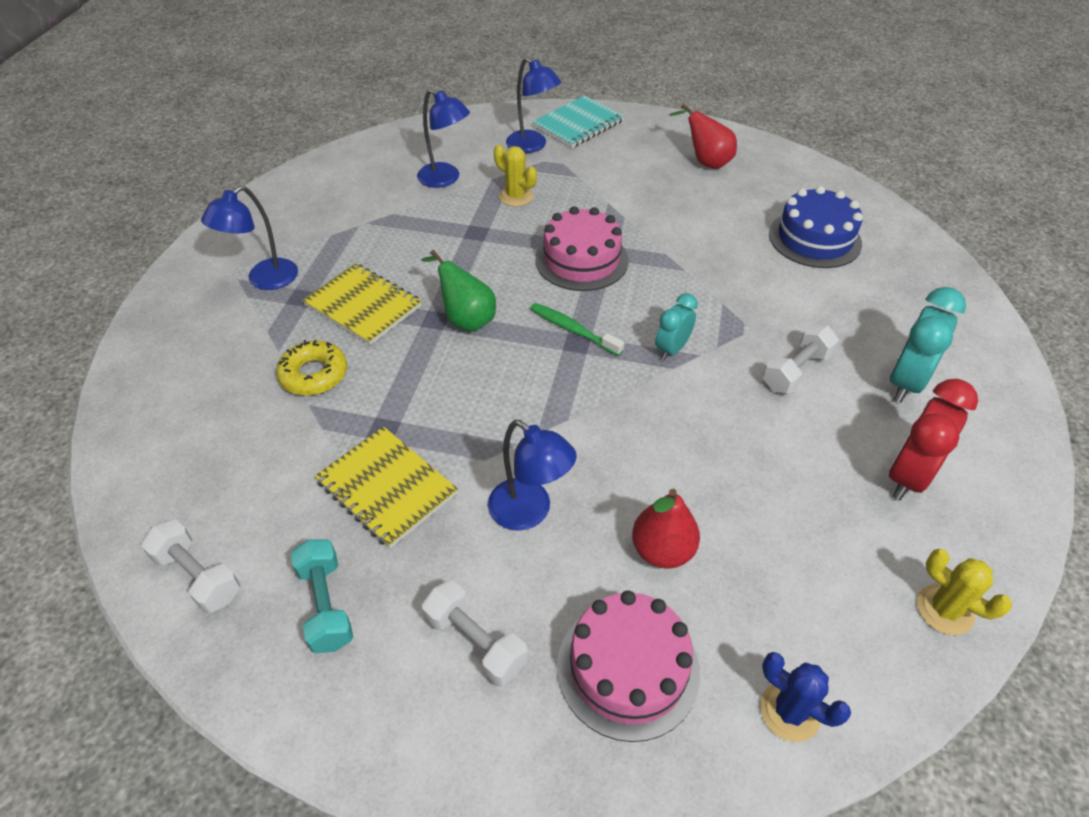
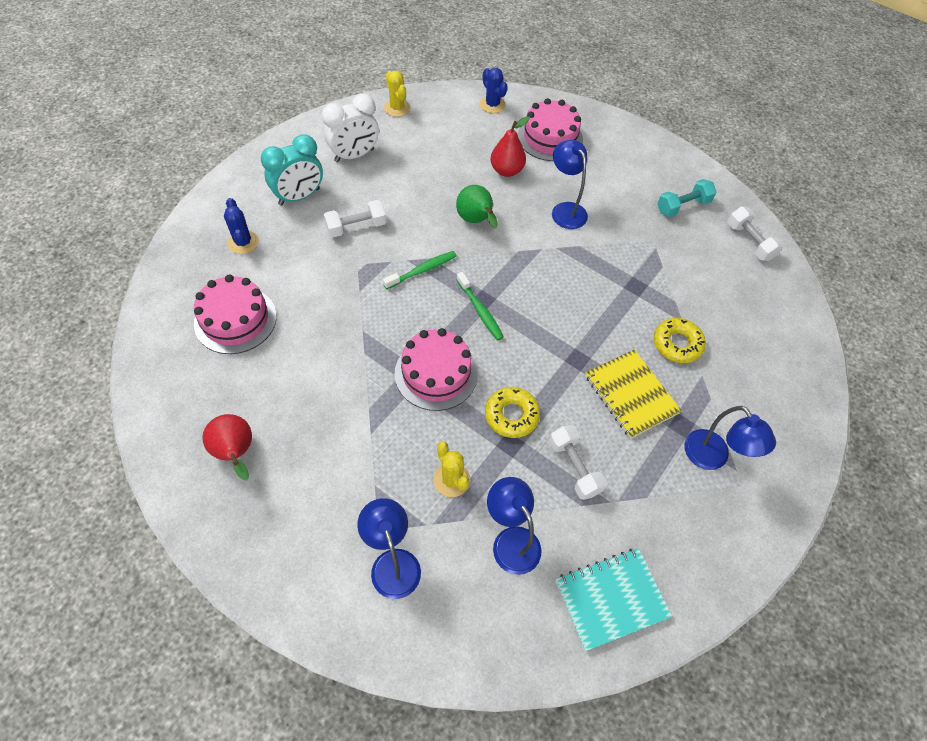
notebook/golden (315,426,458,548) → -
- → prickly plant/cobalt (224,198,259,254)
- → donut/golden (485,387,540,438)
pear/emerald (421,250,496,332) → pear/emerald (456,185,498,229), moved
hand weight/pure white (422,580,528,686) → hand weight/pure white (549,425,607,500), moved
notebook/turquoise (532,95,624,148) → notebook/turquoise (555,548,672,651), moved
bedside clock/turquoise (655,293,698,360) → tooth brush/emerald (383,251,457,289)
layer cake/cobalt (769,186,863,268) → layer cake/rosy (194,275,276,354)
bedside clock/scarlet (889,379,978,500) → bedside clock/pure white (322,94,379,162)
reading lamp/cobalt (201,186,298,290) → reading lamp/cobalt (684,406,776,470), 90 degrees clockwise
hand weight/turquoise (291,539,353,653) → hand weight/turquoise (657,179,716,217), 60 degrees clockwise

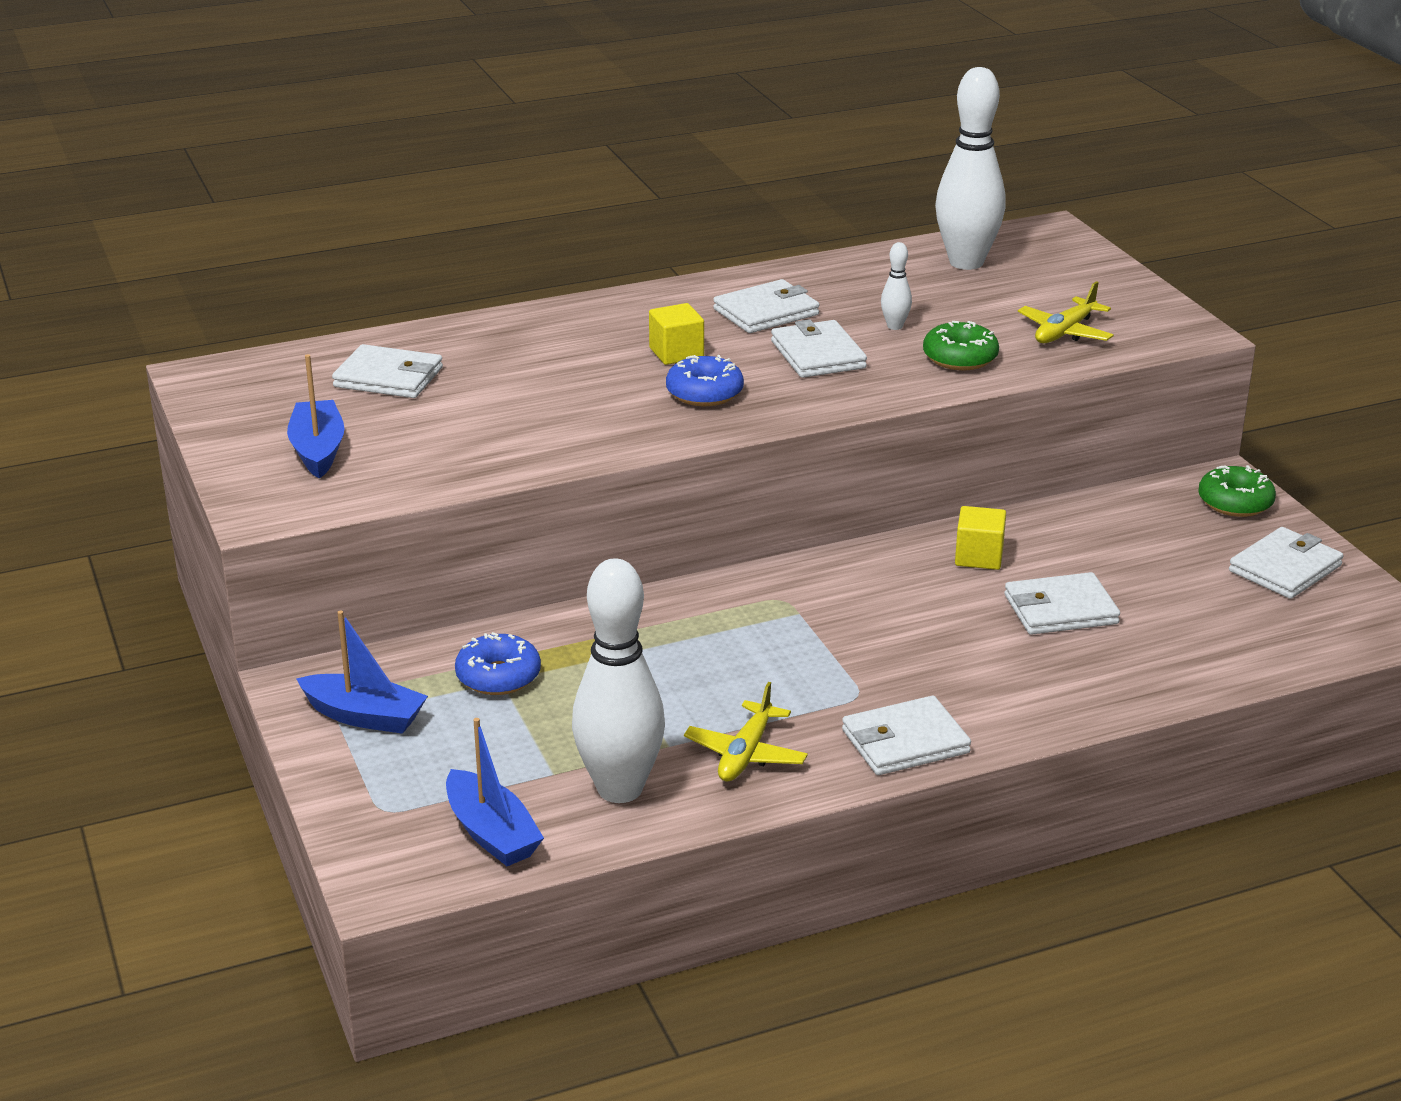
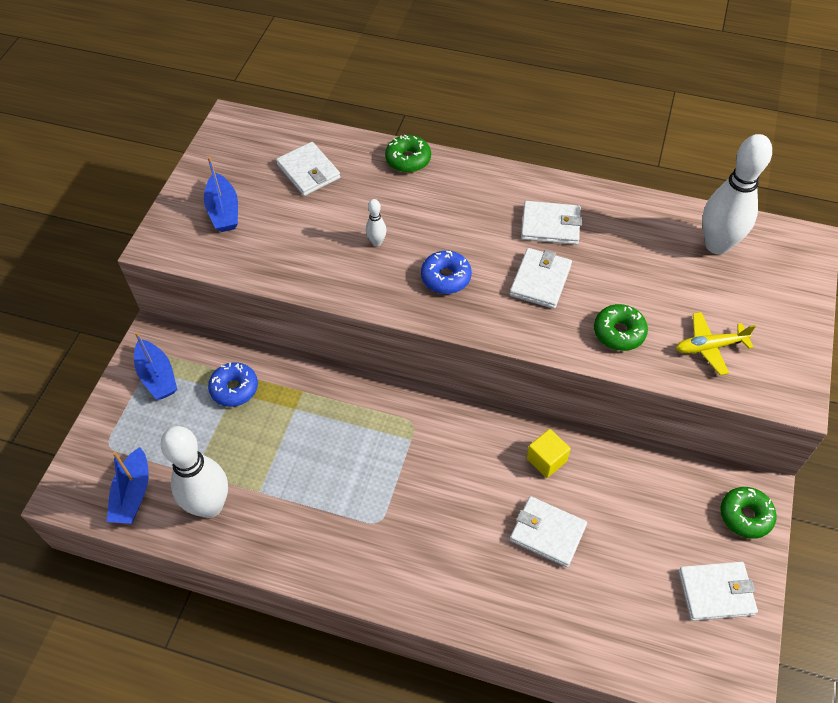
block/golden (649,303,704,365) → -
toy plane/golden (684,682,808,782) → -
wallet/pure white (842,696,971,775) → -
- → donut/emerald (385,135,431,172)
bowling pin/pure white (881,242,912,330) → bowling pin/pure white (366,199,387,246), moved
boat/cobalt (287,354,345,479) → boat/cobalt (204,156,238,232), 135 degrees clockwise

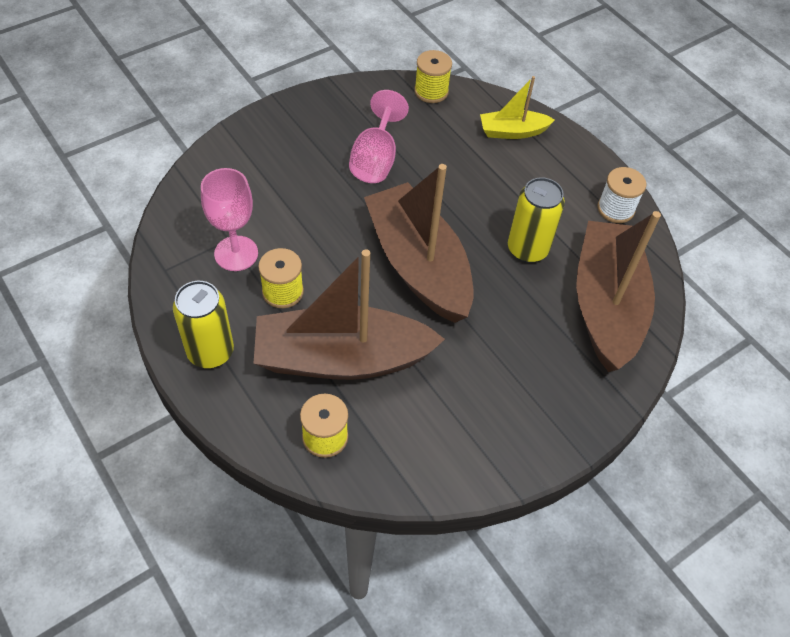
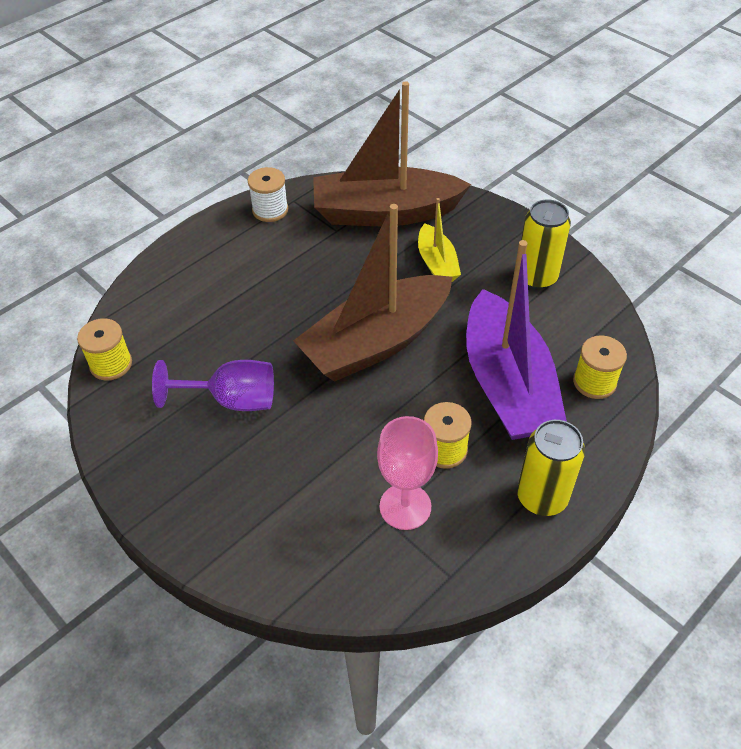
boat/golden (480,76,555,139) → boat/golden (418,198,461,282), moved
can/golden (508,177,565,263) → can/golden (521,199,571,289), moved
boat/brown (253,249,445,380) → boat/violet (466,240,567,440)
wine glass/rosy (349,90,409,183) → wine glass/violet (152,360,274,411)

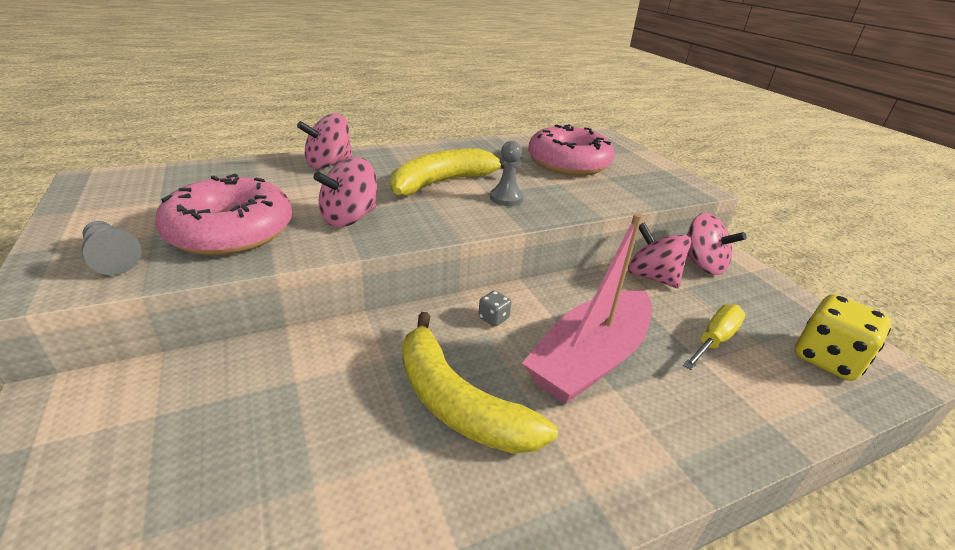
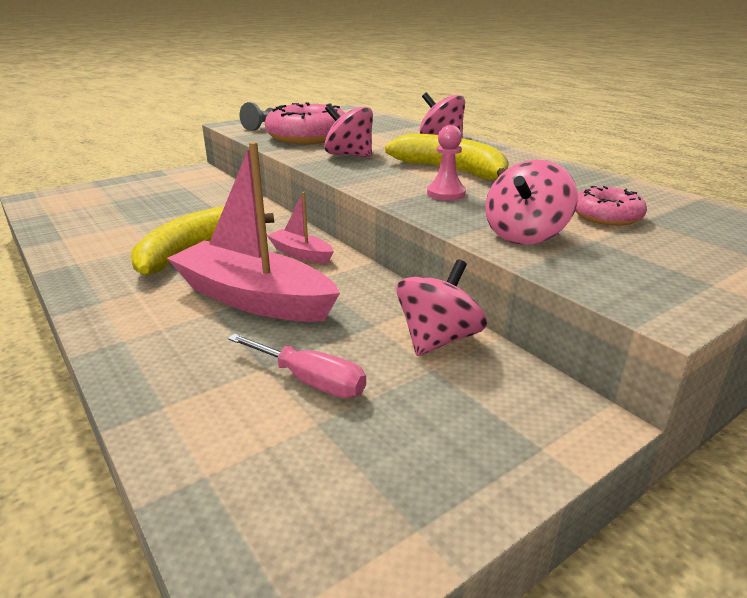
dice/golden (795,294,891,381) → -
whirligig/rosy (687,213,747,275) → whirligig/rosy (485,160,578,245), moved
dice/ash-grey (478,291,511,327) → boat/rosy (267,192,334,263)
chess pawn/ash-grey (490,141,524,206) → chess pawn/rosy (427,125,466,201)
screwdriver/golden (683,304,746,370) → screwdriver/rosy (228,333,366,398)
donut/rosy (528,124,615,176) → donut/rosy (575,186,647,226), x0.54

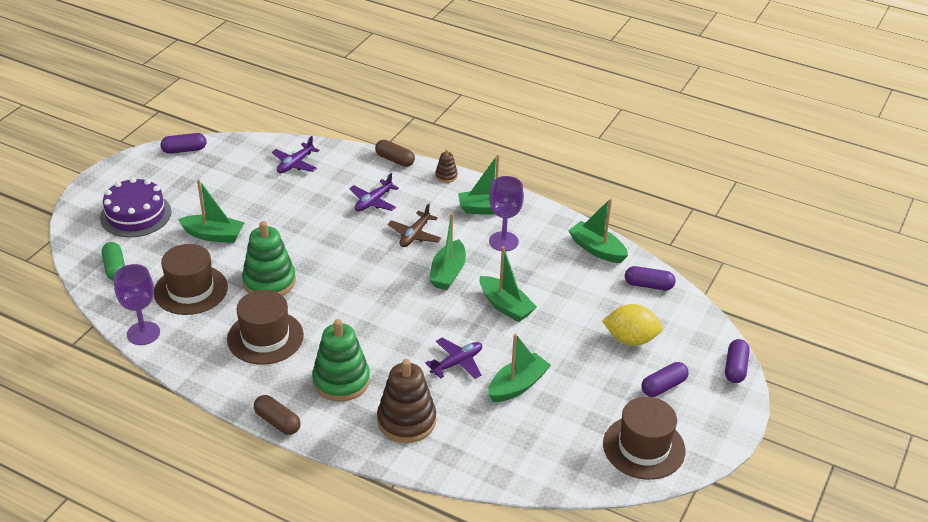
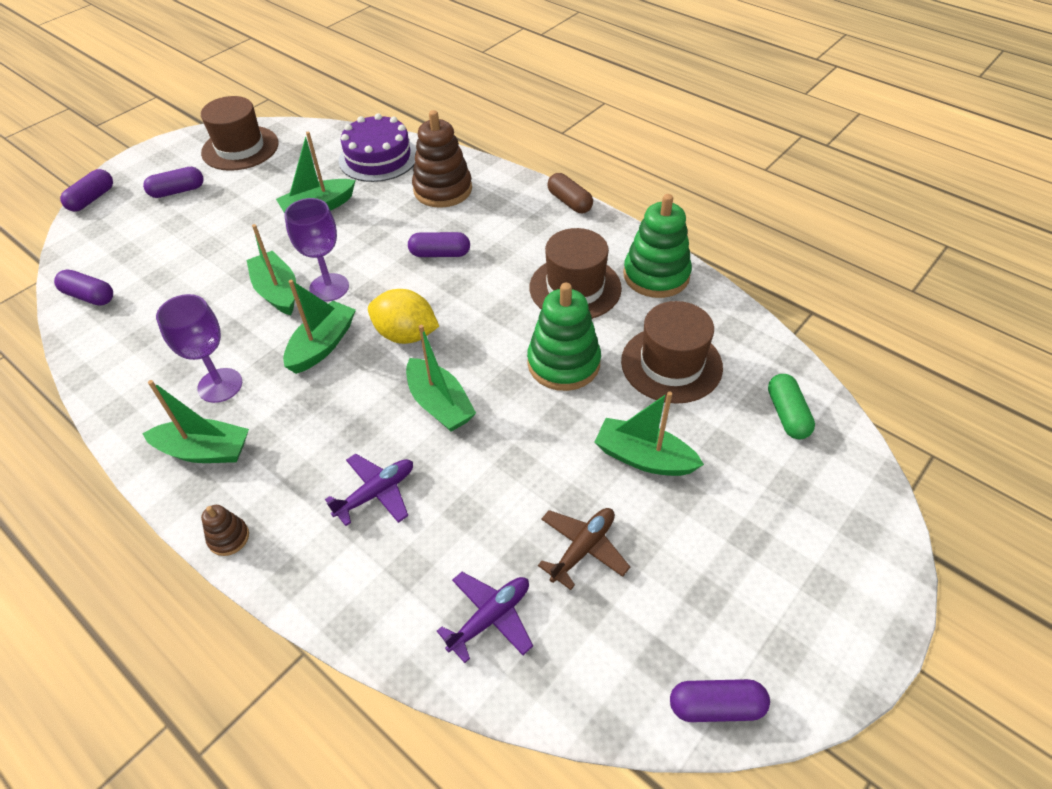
pill/brown (375,140,415,167) → -
toy plane/violet (425,338,482,379) → -
- → pill/violet (408,232,470,257)
layer cake/violet (100,177,171,237) → layer cake/violet (339,113,417,182), moved
wine glass/violet (114,264,160,345) → wine glass/violet (284,198,349,301), moved
stacking rings/emerald (312,319,370,402) → stacking rings/emerald (623,194,692,298), moved
toy plane/brown (388,203,442,247) → toy plane/brown (538,508,630,590), moved
boat/emerald (568,198,628,263) → boat/emerald (406,325,476,432), moved
citrus fruit/golden (602,304,663,346) → citrus fruit/golden (368,289,439,344), moved

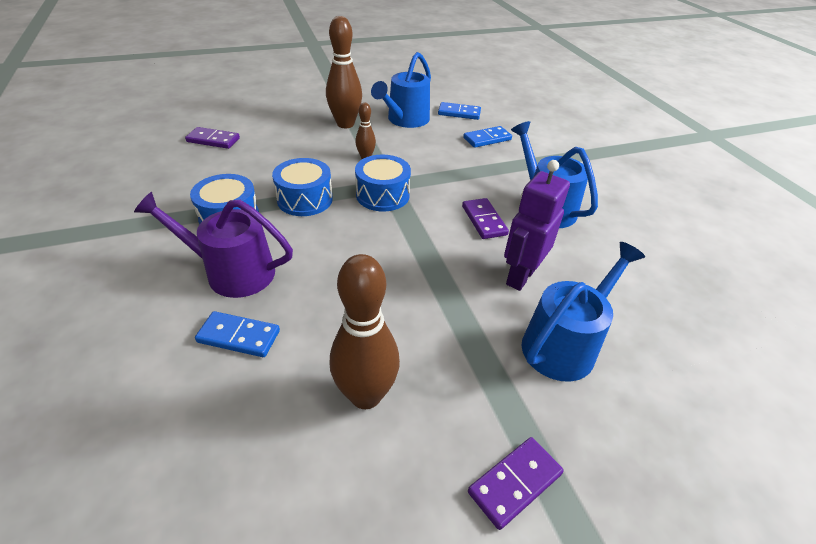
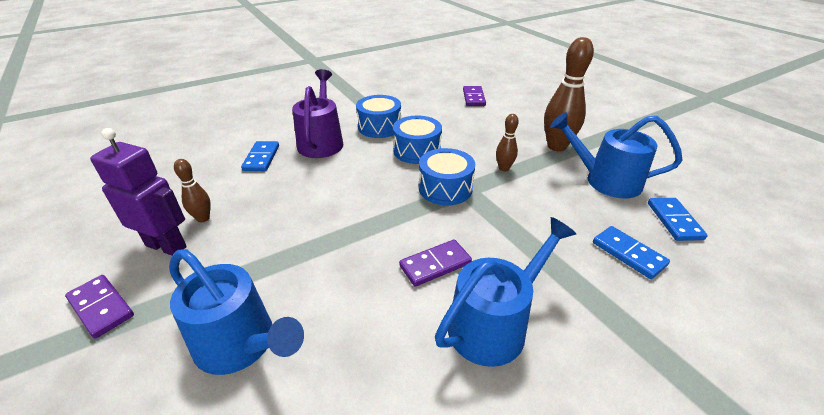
toy robot/violet (504,160,570,291) → toy robot/violet (90,128,187,256), moved
bowling pin/brown (330,254,400,409) → bowling pin/brown (174,159,211,222), x0.52

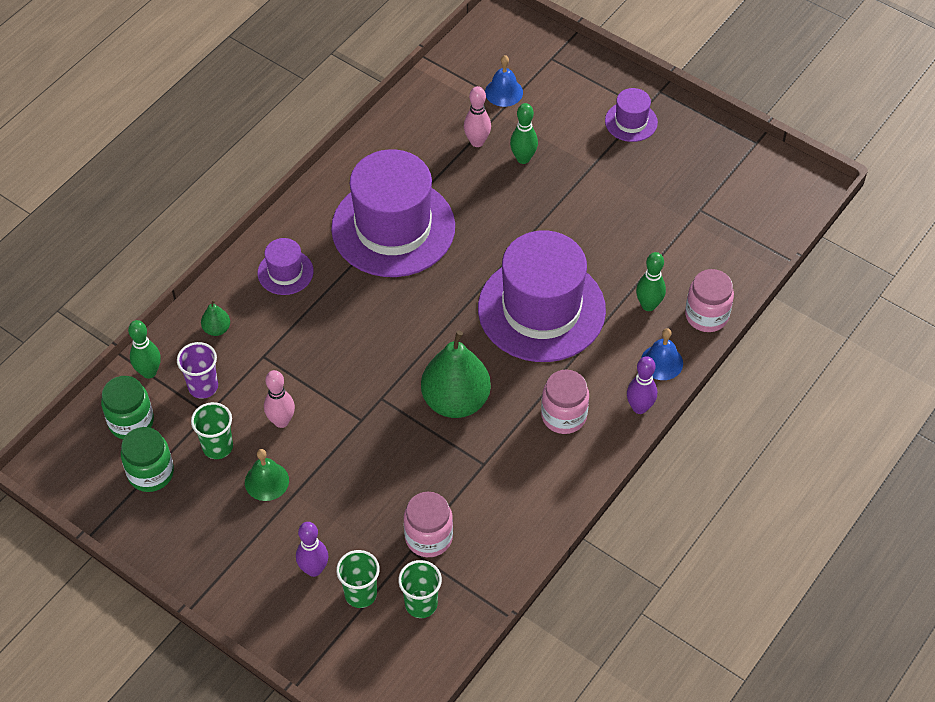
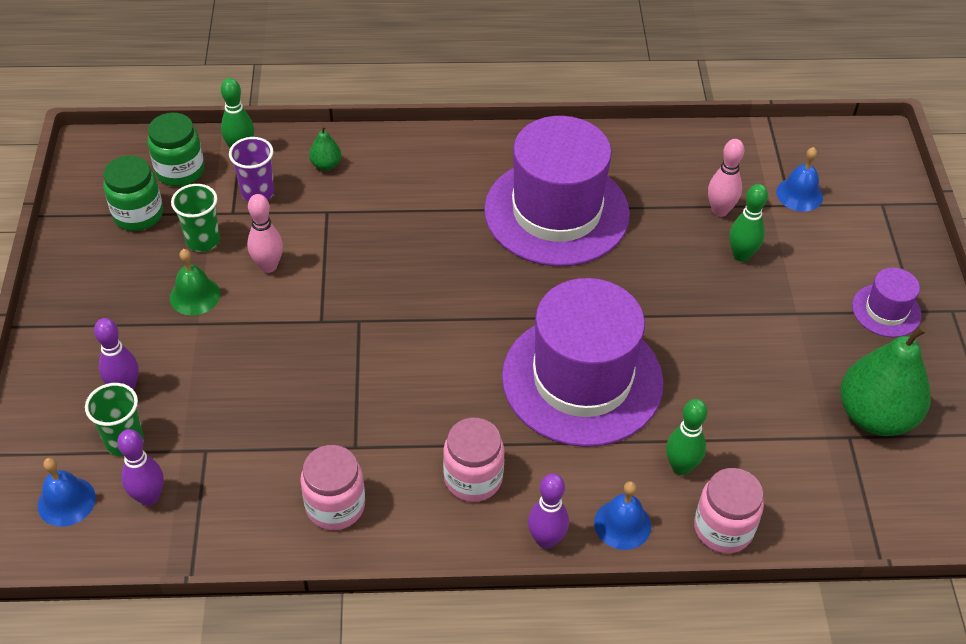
top hat/violet (258,238,314,295) → -
- → bell/cobalt (38,458,96,527)
jar/rosy (404,492,453,557) → jar/rosy (300,445,365,530), moved
pear/emerald (421,331,491,418) → pear/emerald (840,325,931,436), moved
tumbler/emerald (398,560,442,618) → bowling pin/violet (117,429,164,506)

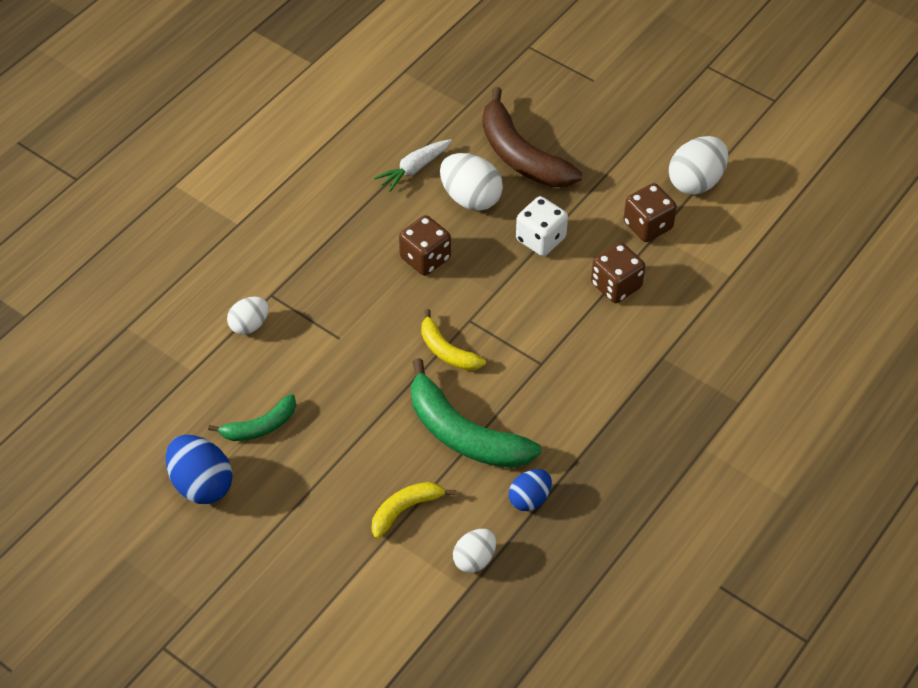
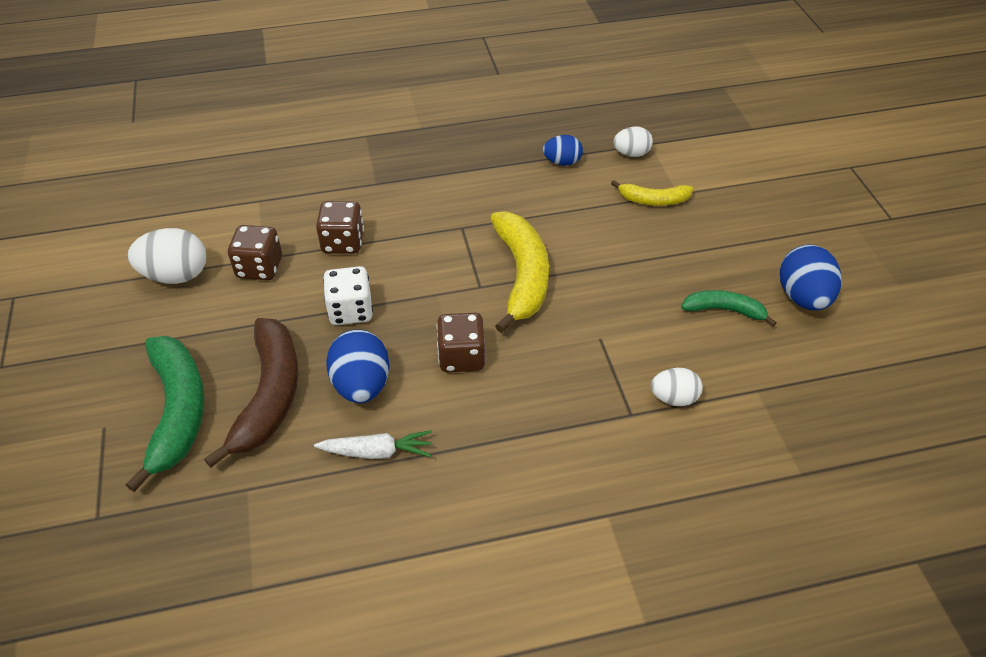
banana fruit/emerald (411,358,541,468) → banana fruit/emerald (126,336,204,492), moved
egg shape/pure white (440,153,503,211) → egg shape/cobalt (326,329,389,403)
banana fruit/golden (421,309,486,370) → banana fruit/golden (490,211,549,333), x1.80

